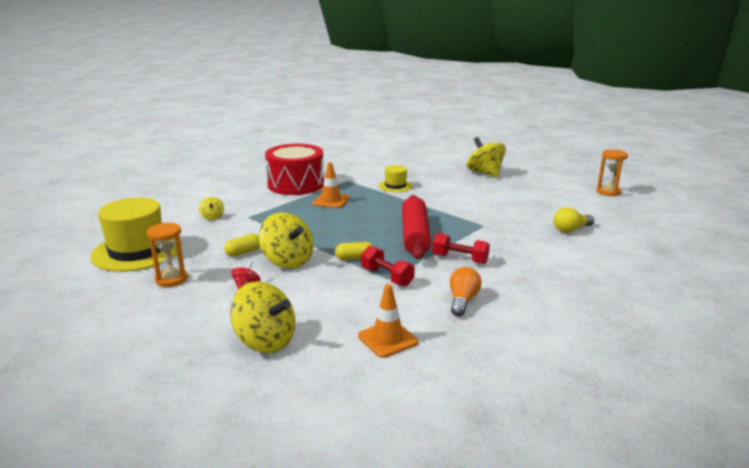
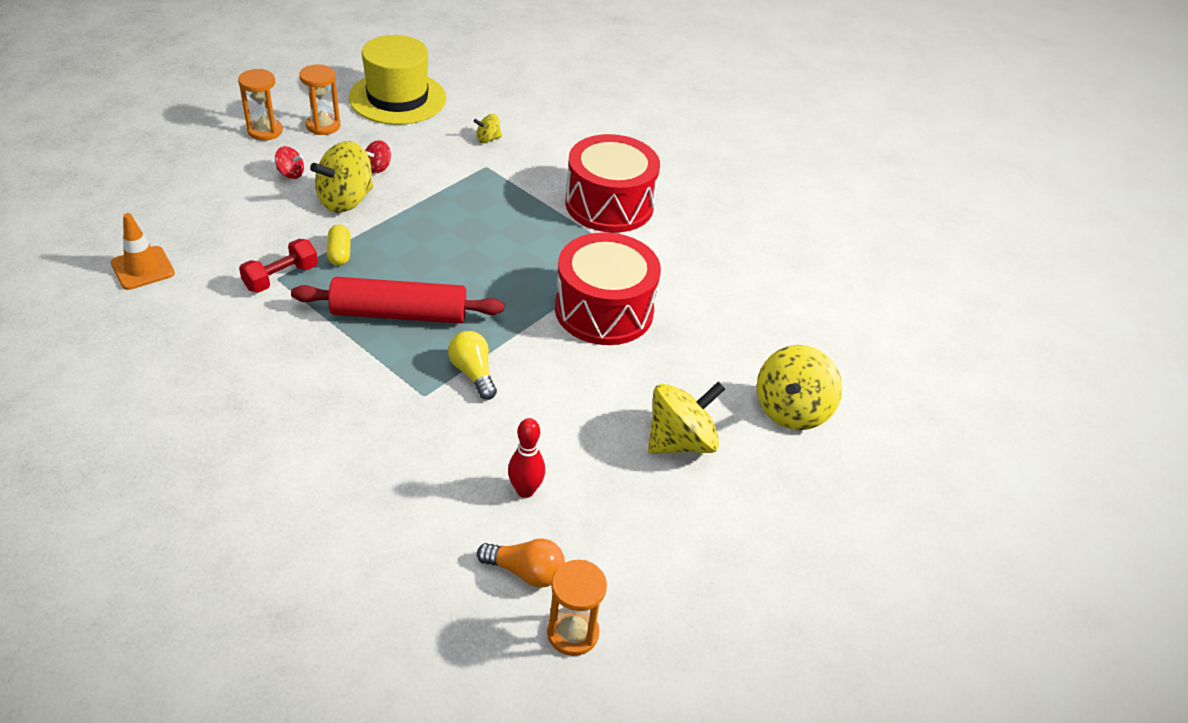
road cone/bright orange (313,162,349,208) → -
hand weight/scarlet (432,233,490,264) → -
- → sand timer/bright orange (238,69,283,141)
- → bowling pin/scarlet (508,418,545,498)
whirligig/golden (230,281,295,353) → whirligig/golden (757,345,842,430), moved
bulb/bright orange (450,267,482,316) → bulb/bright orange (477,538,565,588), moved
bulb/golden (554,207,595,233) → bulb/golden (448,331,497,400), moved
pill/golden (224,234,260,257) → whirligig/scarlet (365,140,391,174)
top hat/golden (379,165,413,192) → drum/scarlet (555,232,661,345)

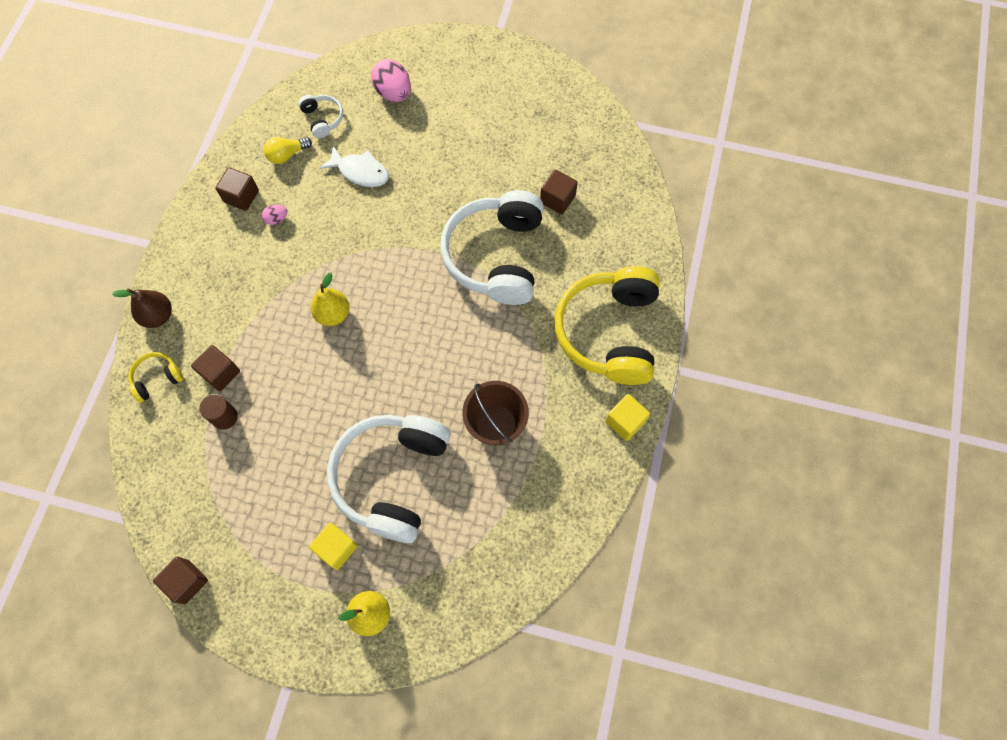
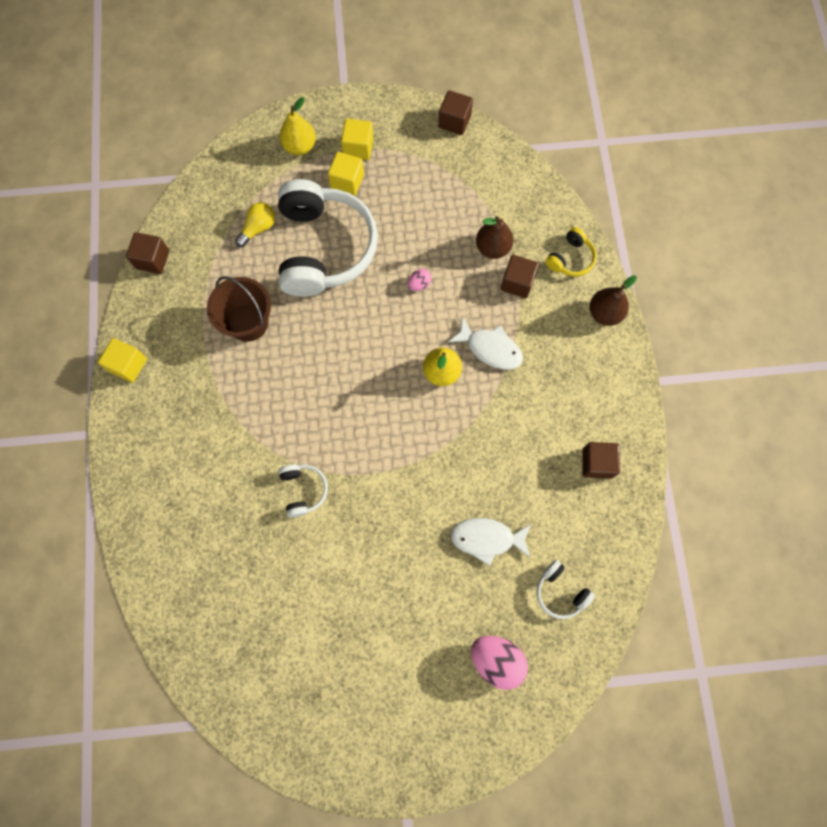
over-ear headphones/golden (555,266,660,385) → -
- → block/golden (341,119,374,160)
- → fish/pure white (448,316,523,370)
egg shape/rosy (262,204,287,225) → egg shape/rosy (408,269,431,291), moved
bulb/golden (264,137,312,164) → bulb/golden (235,202,275,247), moved
block/brown (540,170,578,214) → block/brown (126,232,169,274), moved
cylinder shape/brown (200,394,238,430) → pear/brown (476,216,514,259)
over-ear headphones/pure white (440,190,544,305) → over-ear headphones/pure white (279,464,328,518), x0.43

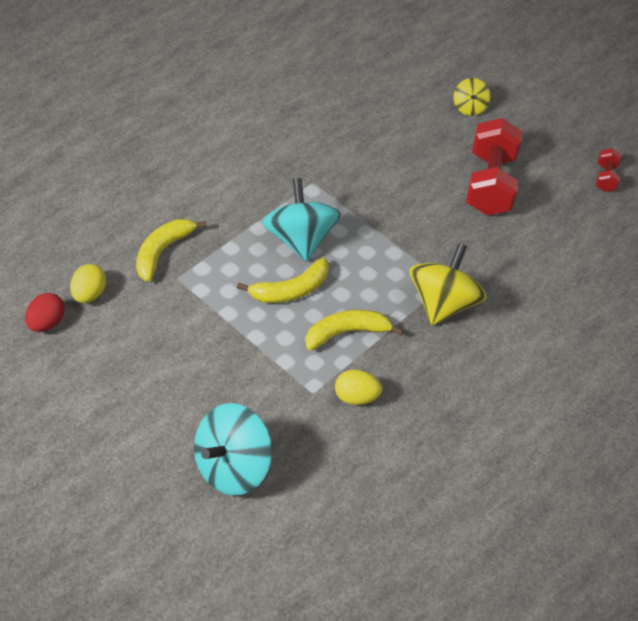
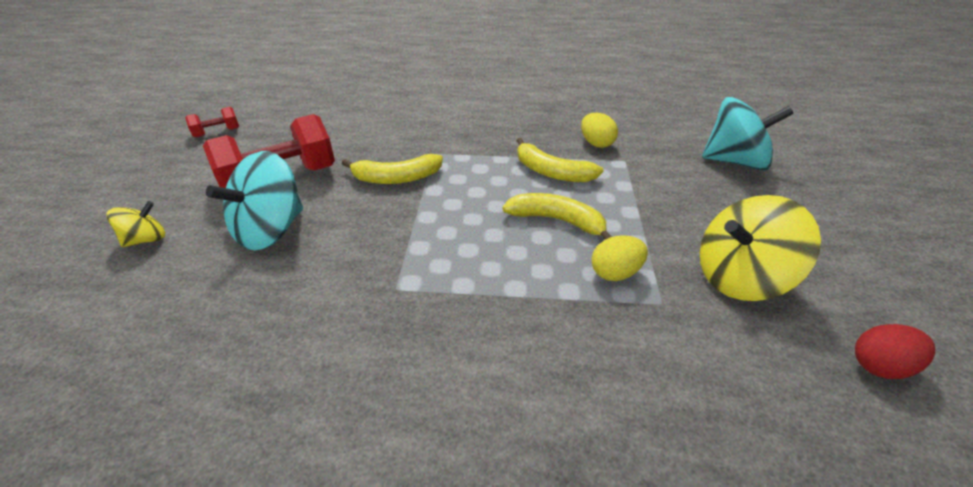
egg shape/golden (70,264,106,303) → egg shape/golden (591,236,648,281), moved
banana fruit/golden (136,219,207,282) → banana fruit/golden (342,154,443,184), moved
whirligig/turquoise (262,178,341,262) → whirligig/turquoise (206,151,303,250), moved
whirligig/golden (410,243,487,325) → whirligig/golden (700,195,821,301), moved

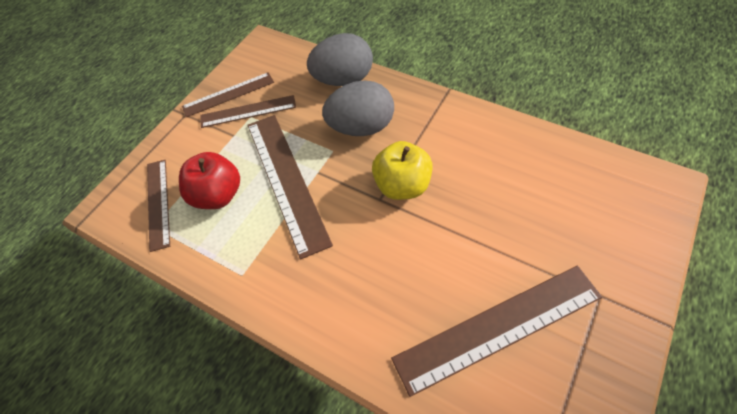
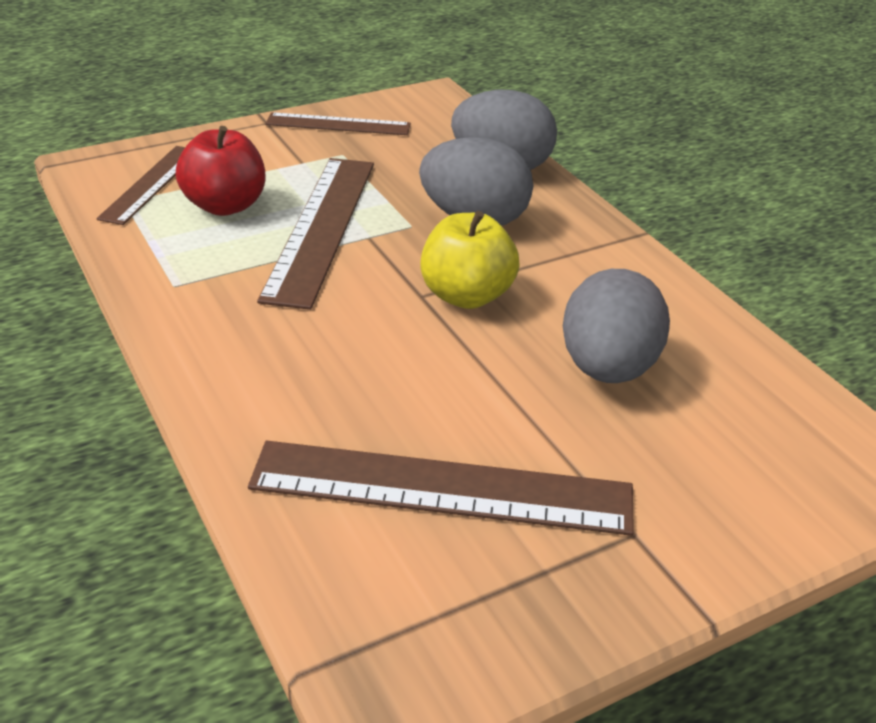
measuring stick/brown (200,95,296,128) → -
- → egg shape/ash-grey (563,269,670,383)

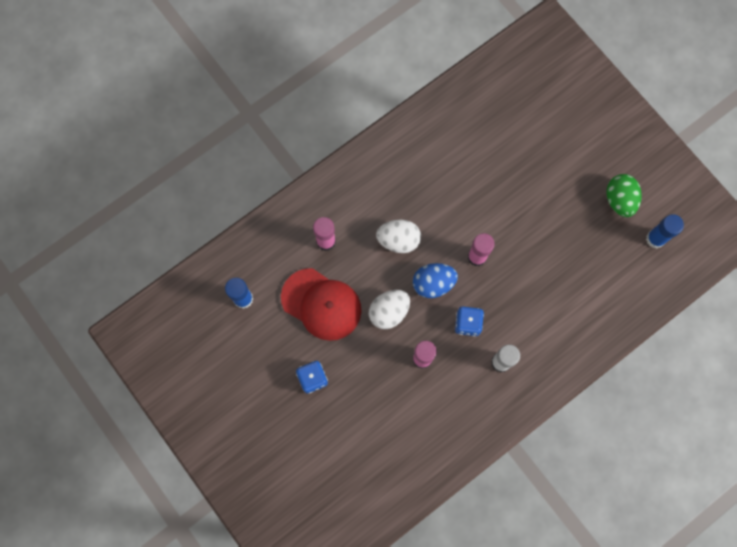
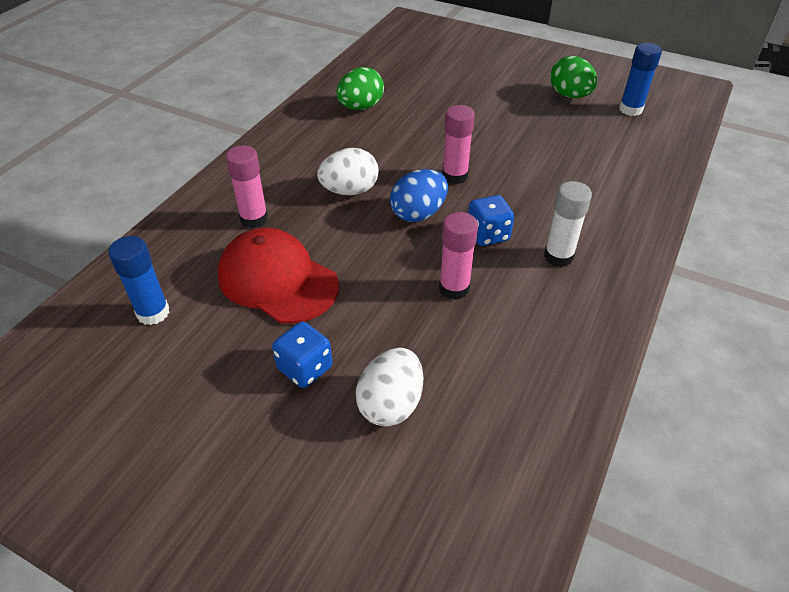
- → egg shape/emerald (336,67,384,110)
egg shape/pure white (369,290,410,329) → egg shape/pure white (356,348,423,427), moved
cap/scarlet (281,268,362,341) → cap/scarlet (218,228,339,324), 150 degrees counterclockwise

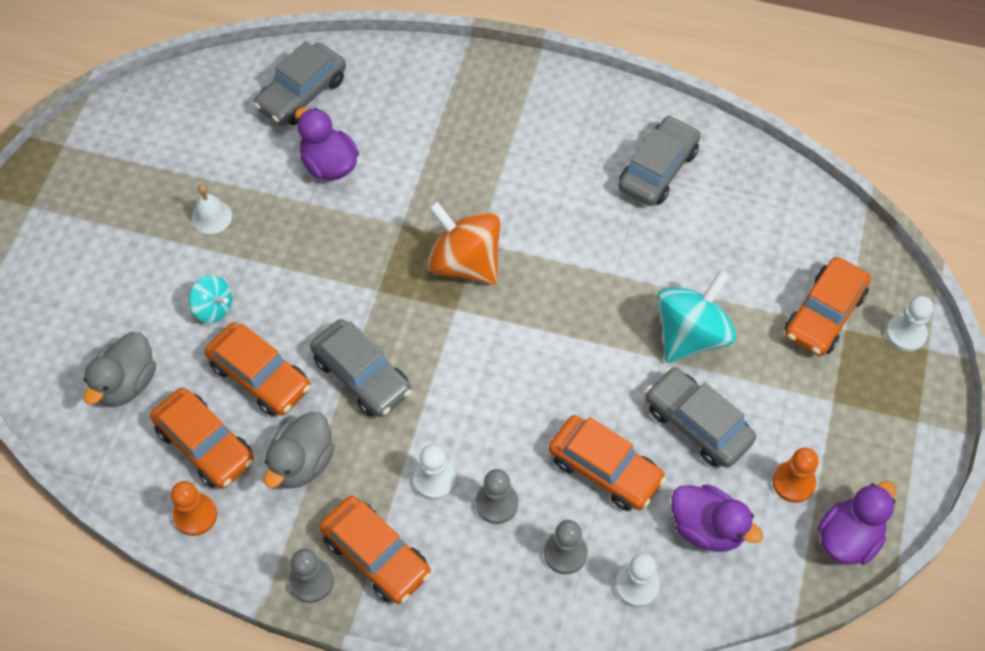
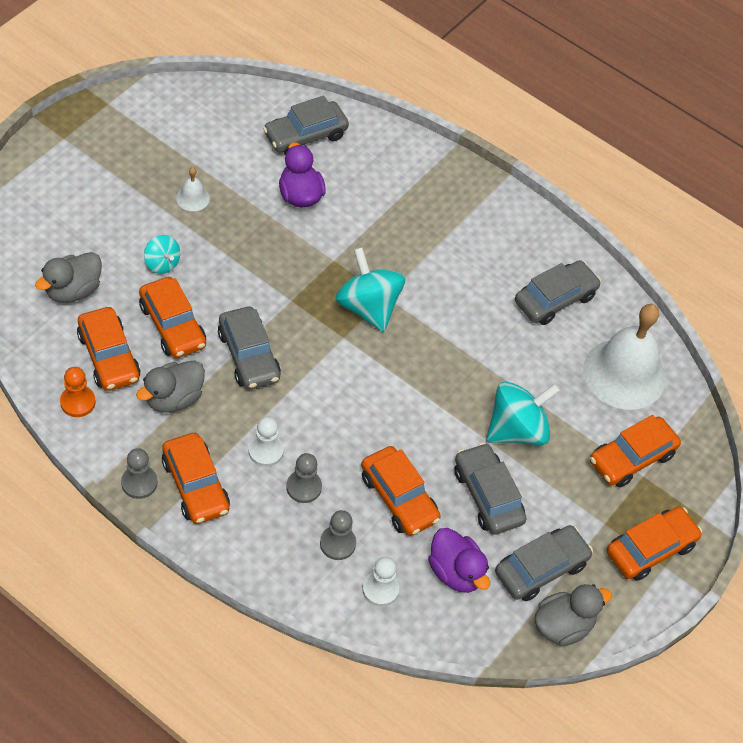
chess pawn/pure white (886,295,934,352) → -
- → bell/pure white (583,304,666,410)
- → toy car/bright orange (607,507,702,581)
chess pawn/bright orange (772,448,819,503) → toy car/ash-grey (495,525,593,601)
whirligig/bright orange (428,201,500,285) → whirligig/turquoise (335,247,405,332)
duck/violet (818,481,896,565) → duck/ash-grey (534,584,612,646)

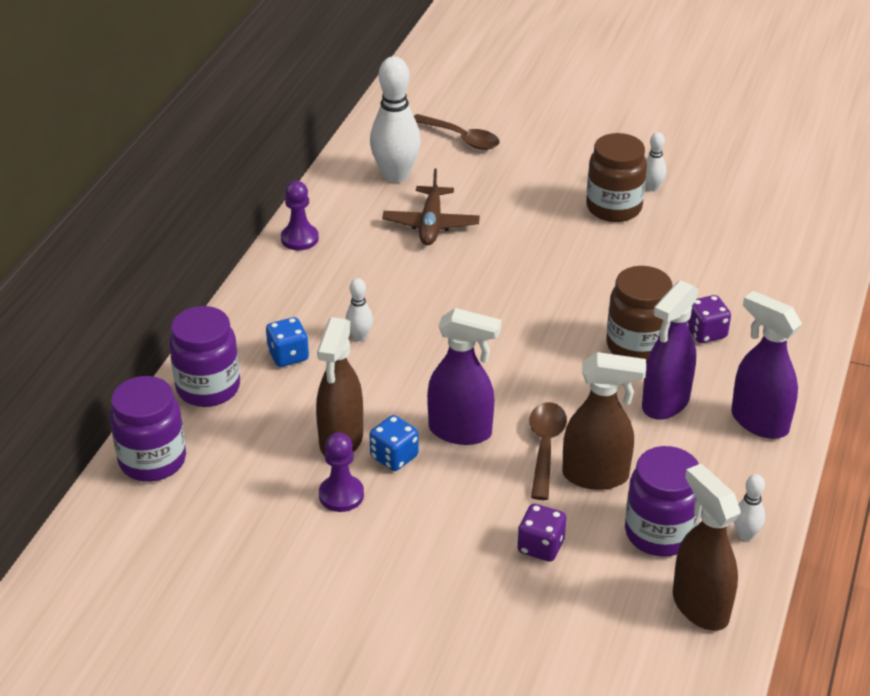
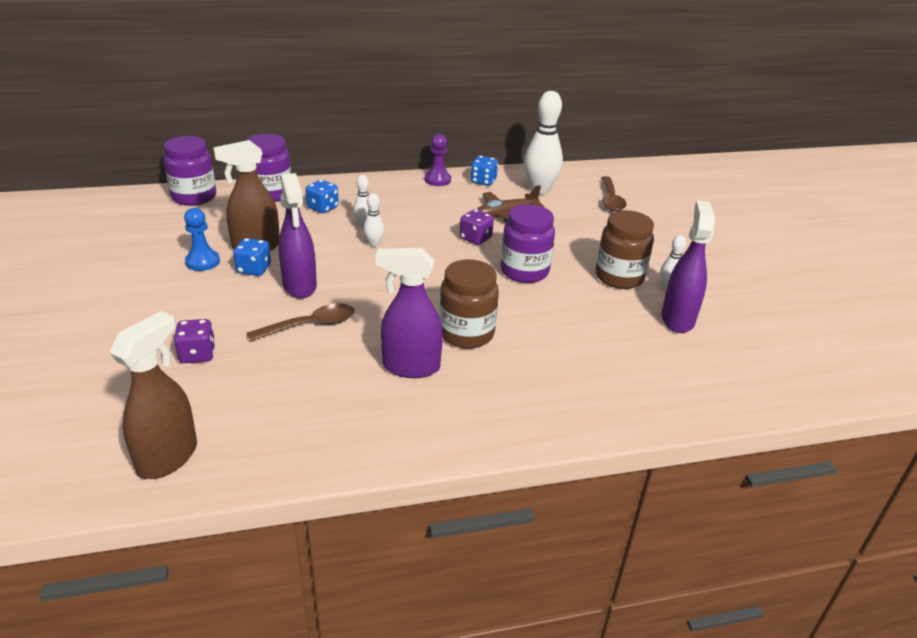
spray bottle/brown (562,352,646,490) → -
- → dice/cobalt (470,156,498,186)
jar/violet (625,446,700,557) → jar/violet (501,204,555,283), moved
dice/violet (687,295,731,343) → dice/violet (460,209,494,245), moved
spray bottle/violet (731,291,802,439) → spray bottle/violet (661,200,715,333), moved
bowling pin/pure white (734,474,765,541) → bowling pin/pure white (363,193,384,247), moved
chess pawn/violet (319,432,364,512) → chess pawn/cobalt (184,208,220,271)

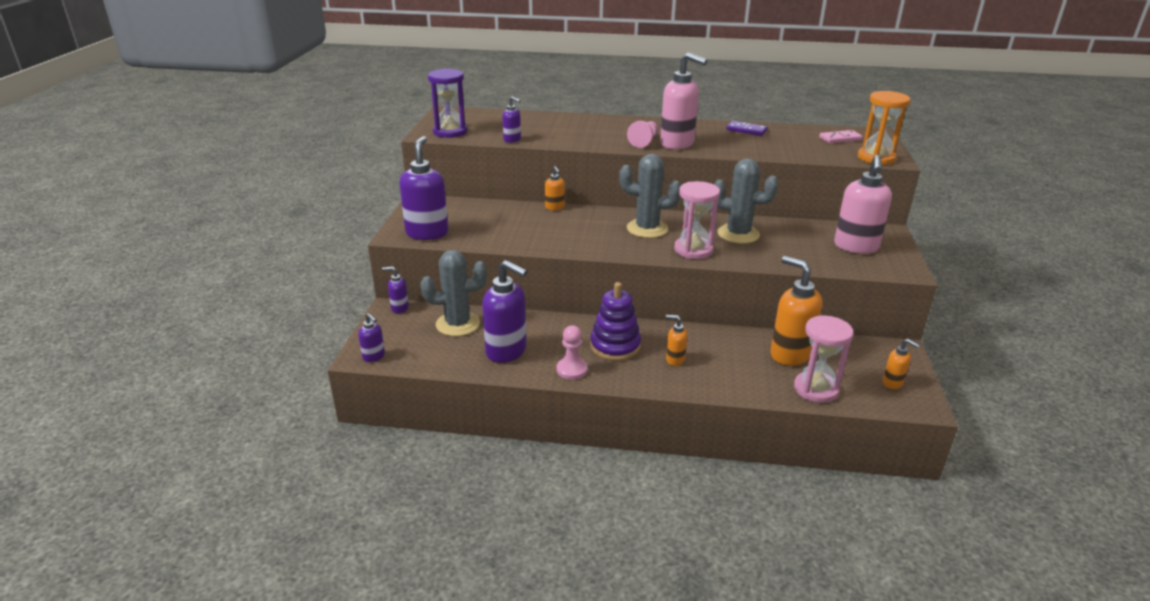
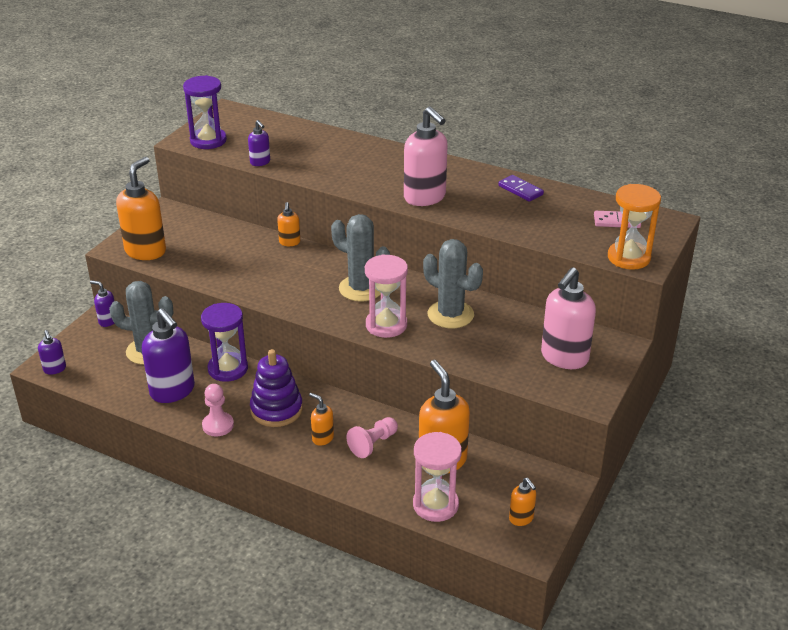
- → sand timer/violet (201,303,248,382)
chess pawn/rosy (627,121,658,148) → chess pawn/rosy (346,417,398,458), moved
soap pump/violet (399,136,448,240) → soap pump/bright orange (116,157,166,260)

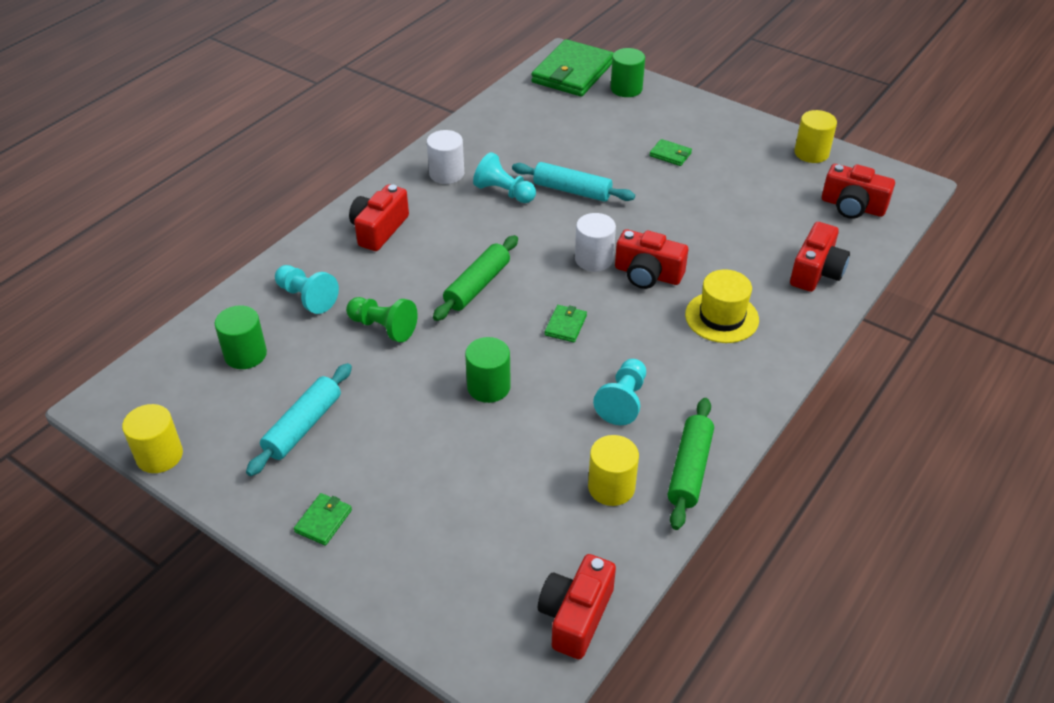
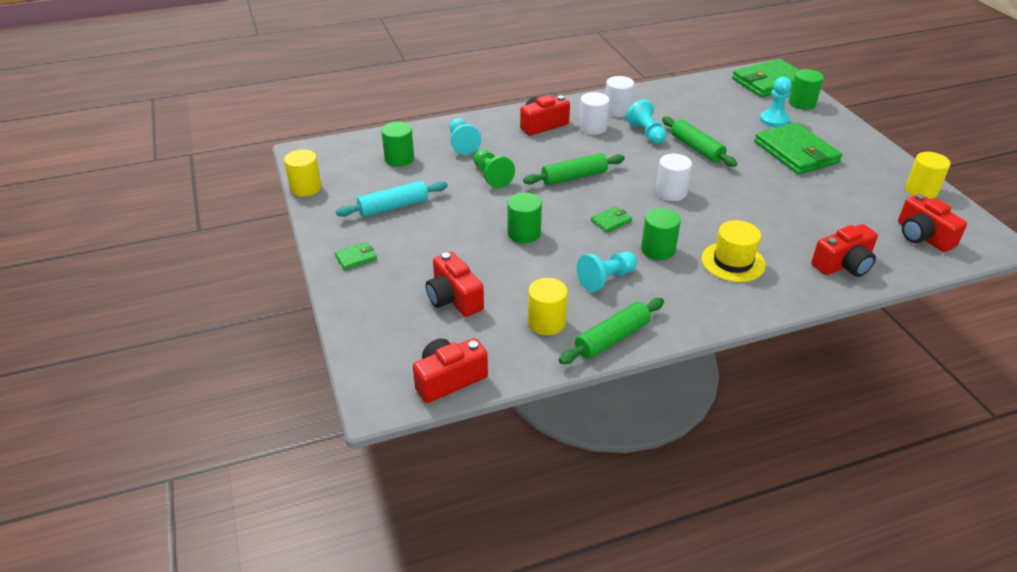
- → cylinder shape/pure white (579,92,609,135)
- → cylinder shape/emerald (641,208,681,260)
- → chess pawn/turquoise (760,77,792,128)
camera/scarlet (615,229,688,289) → camera/scarlet (426,252,484,317), moved
pastry roller/turquoise (512,162,635,202) → pastry roller/emerald (662,117,737,167)
wallet/emerald (649,139,692,166) → wallet/emerald (754,122,843,175), x2.34

